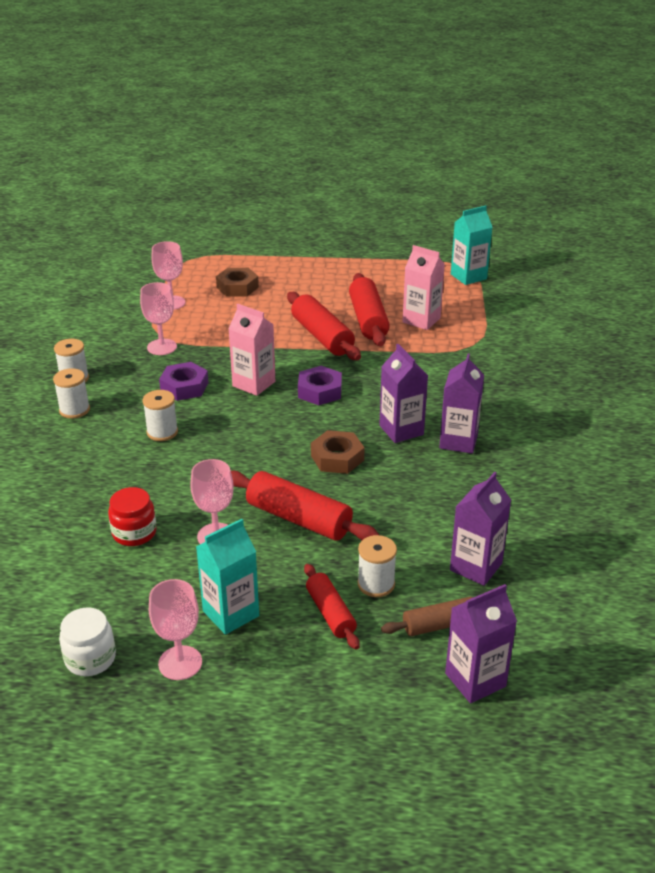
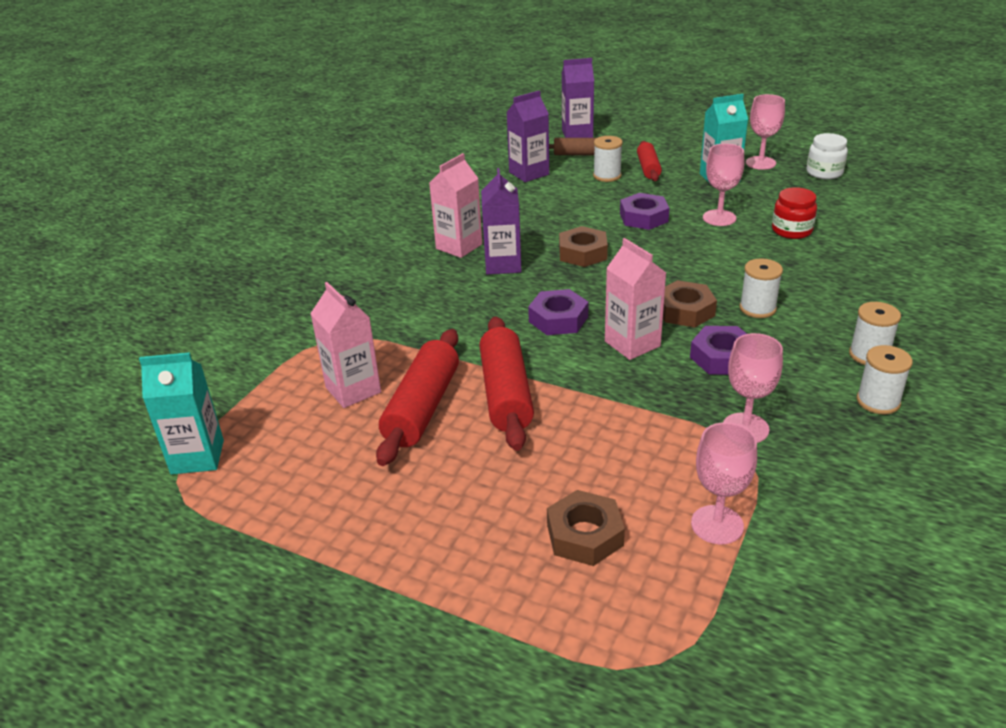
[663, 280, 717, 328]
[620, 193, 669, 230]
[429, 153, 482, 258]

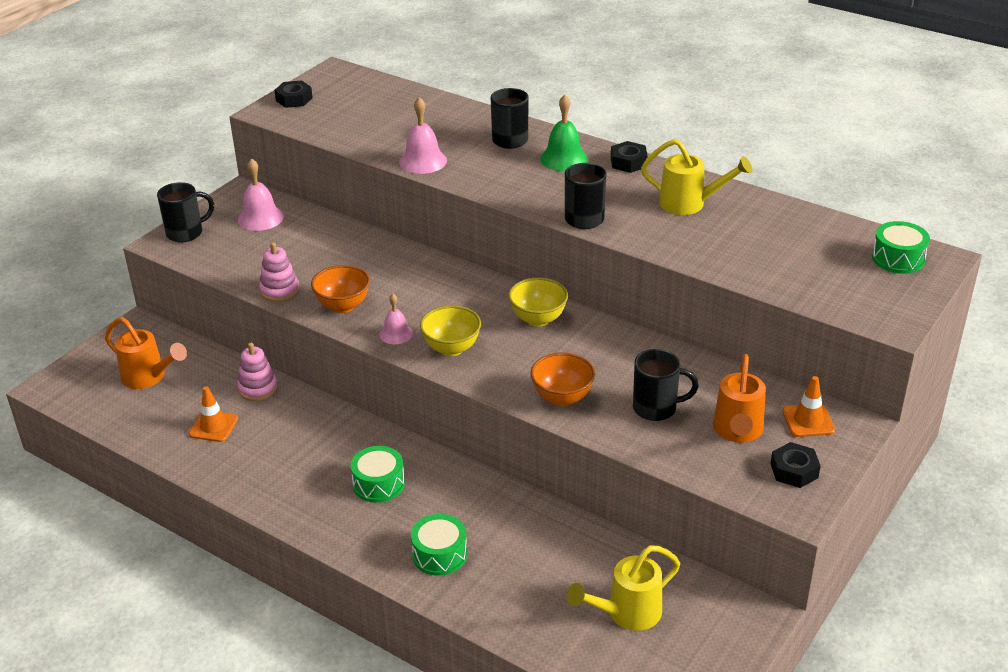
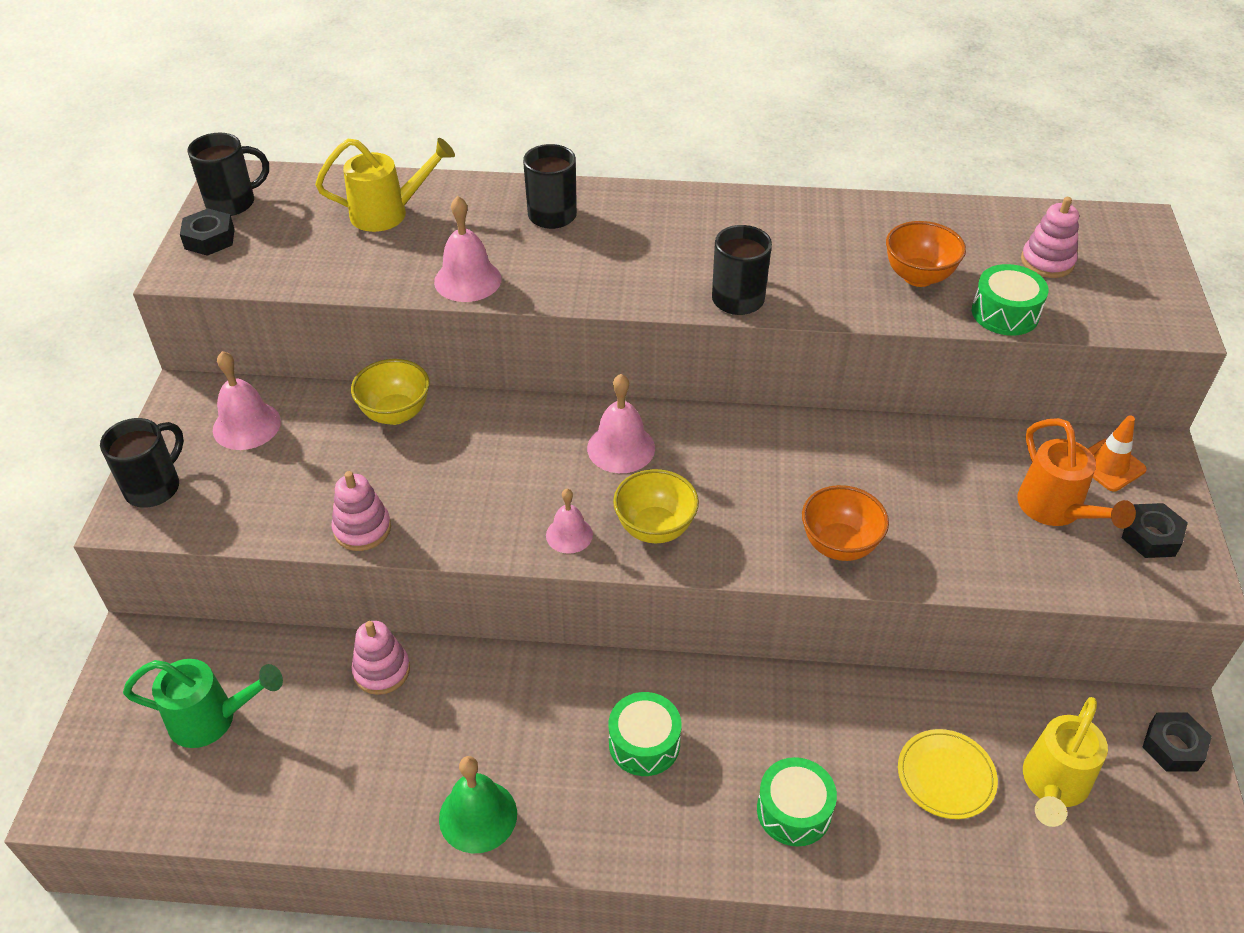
[189, 386, 238, 442] (first image)
[587, 374, 655, 473]
[898, 729, 998, 819]
[1021, 197, 1079, 278]
[886, 221, 966, 287]
[351, 359, 430, 425]
[439, 756, 517, 853]
[1143, 712, 1212, 772]
[187, 133, 269, 216]
[315, 138, 455, 232]
[972, 264, 1049, 336]
[123, 659, 283, 748]

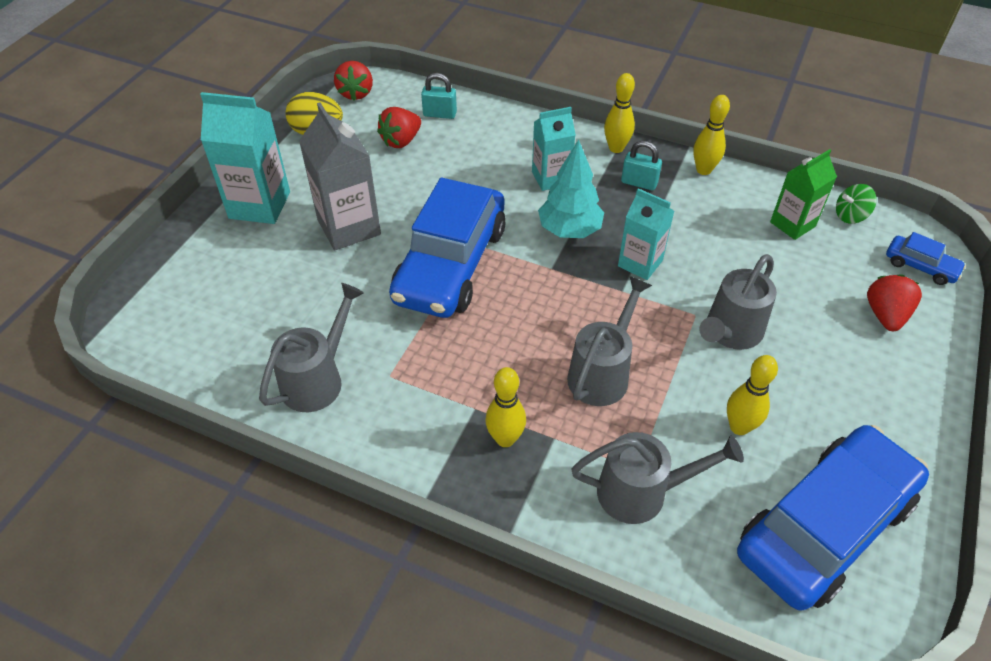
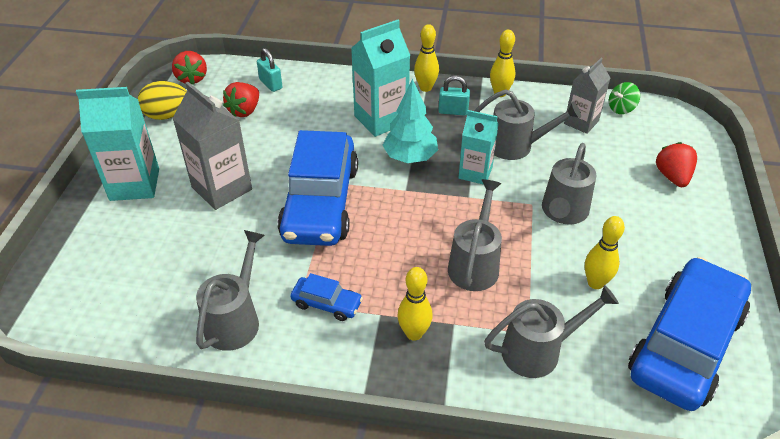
[475, 89, 581, 160]
[290, 273, 363, 321]
[564, 57, 610, 134]
[257, 48, 283, 92]
[351, 20, 410, 137]

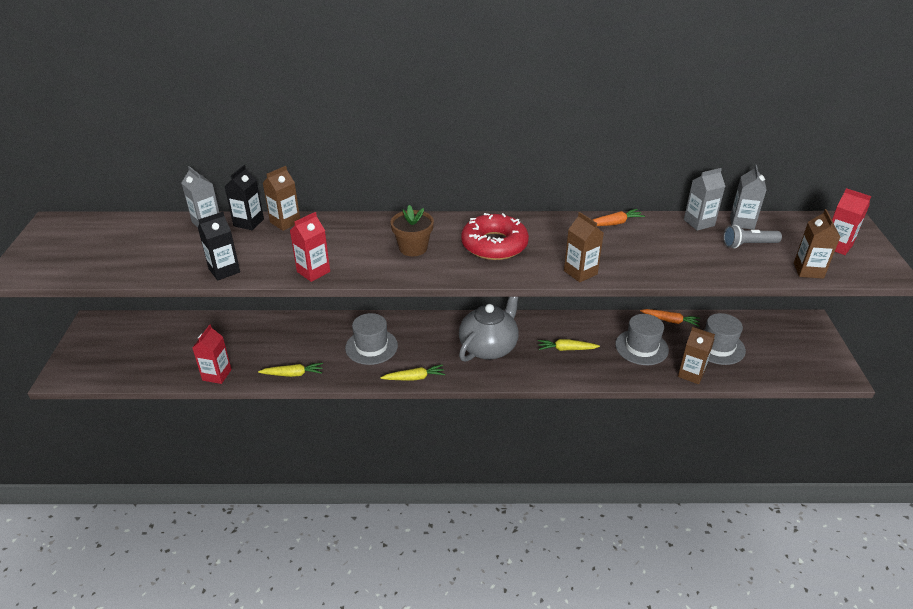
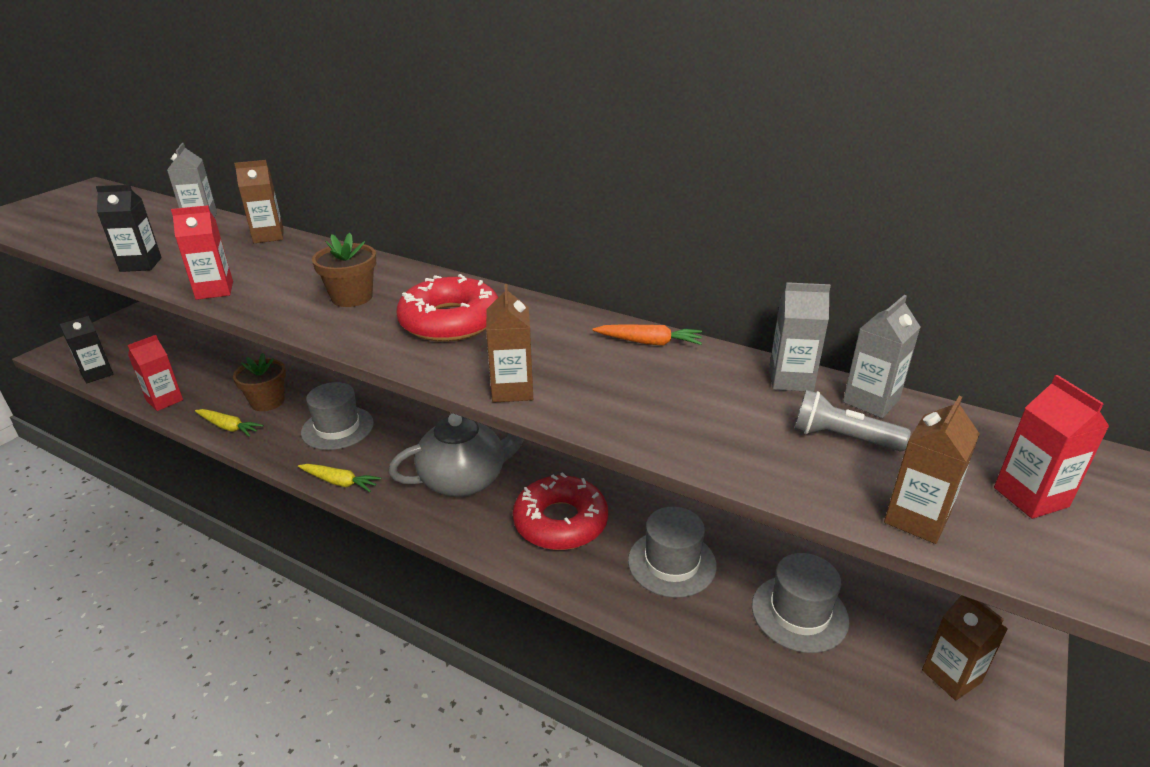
[640, 309, 700, 327] (first image)
[233, 353, 286, 411]
[57, 311, 114, 383]
[922, 595, 1008, 700]
[513, 472, 608, 550]

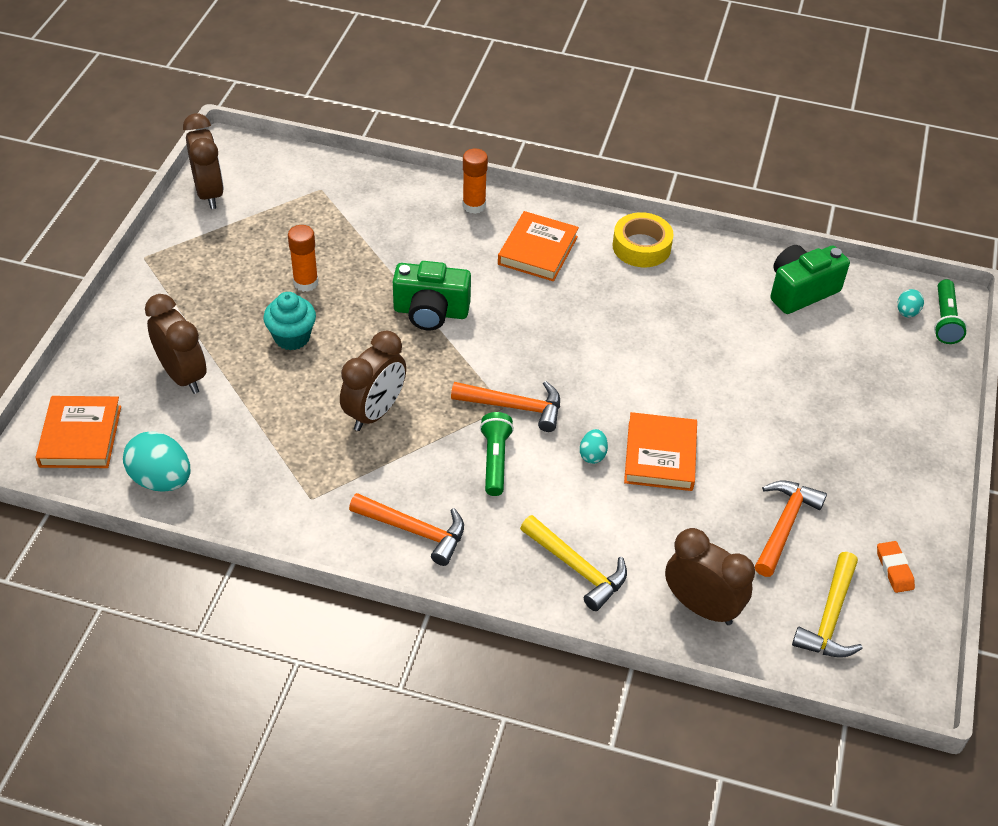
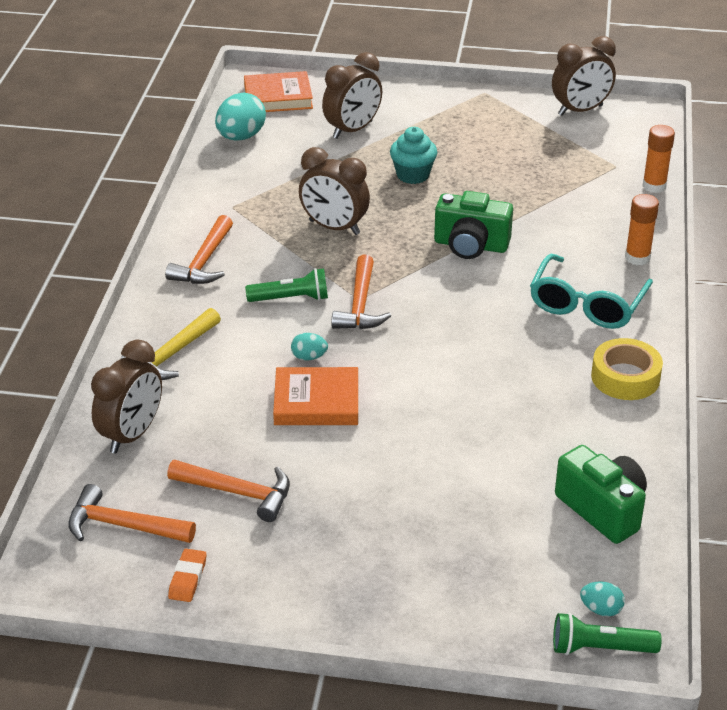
[642, 125, 675, 193]
[530, 254, 653, 329]
[68, 484, 196, 543]
[434, 191, 513, 259]
[168, 549, 206, 602]

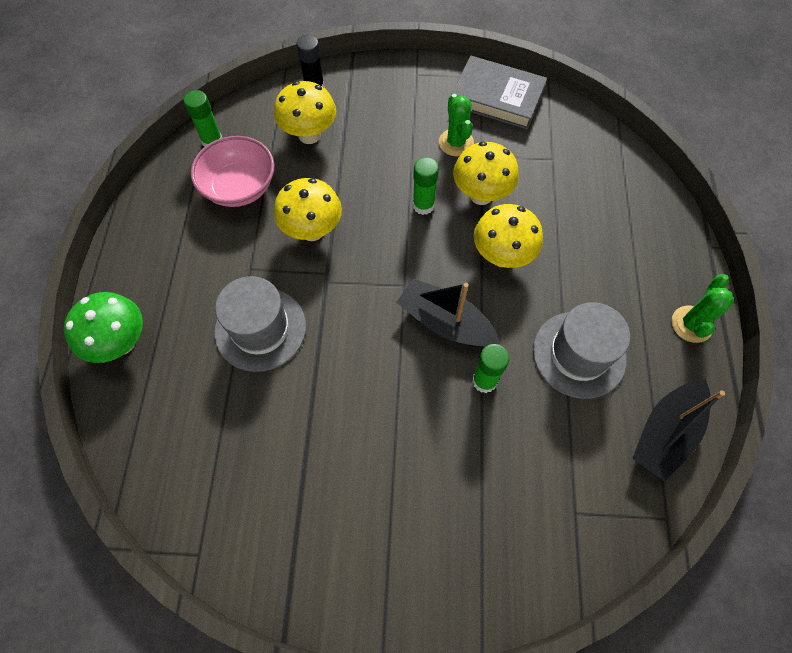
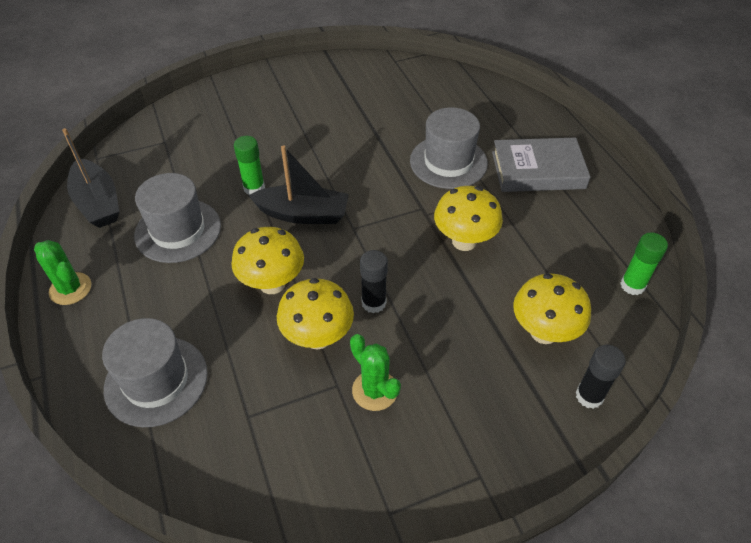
[64, 292, 143, 363] (first image)
[191, 136, 275, 207] (first image)
[102, 318, 208, 427]
[492, 138, 591, 192]
[360, 250, 388, 313]
[62, 128, 120, 228]
[34, 240, 91, 305]

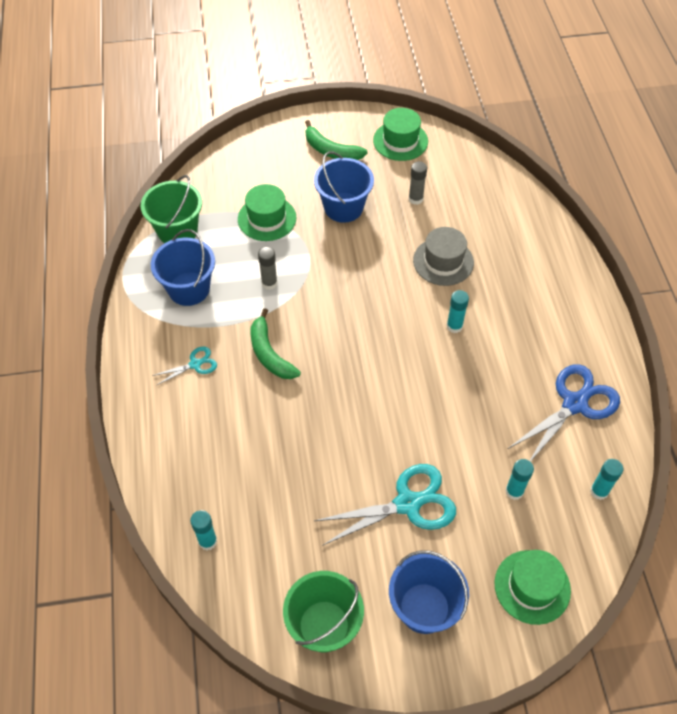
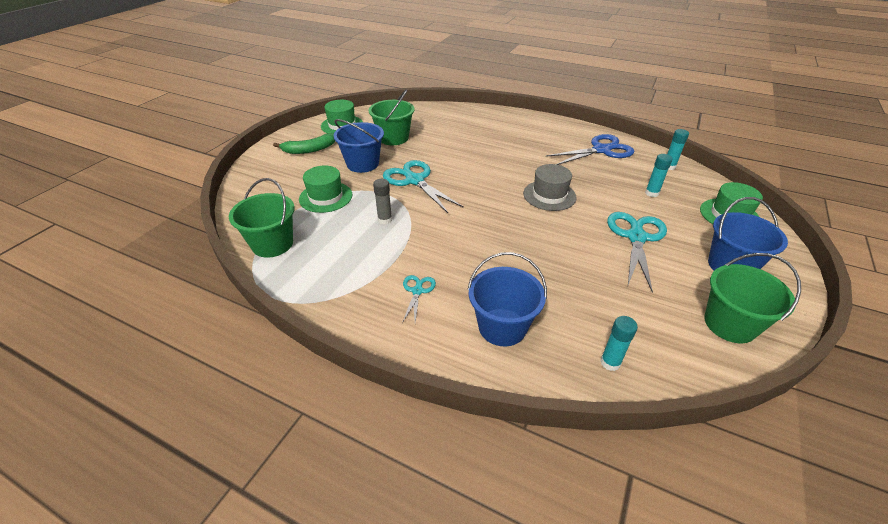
[250, 308, 301, 379] (first image)
[446, 290, 469, 333] (first image)
[383, 160, 464, 213]
[467, 252, 547, 347]
[523, 164, 577, 211]
[369, 89, 415, 145]
[546, 134, 634, 165]

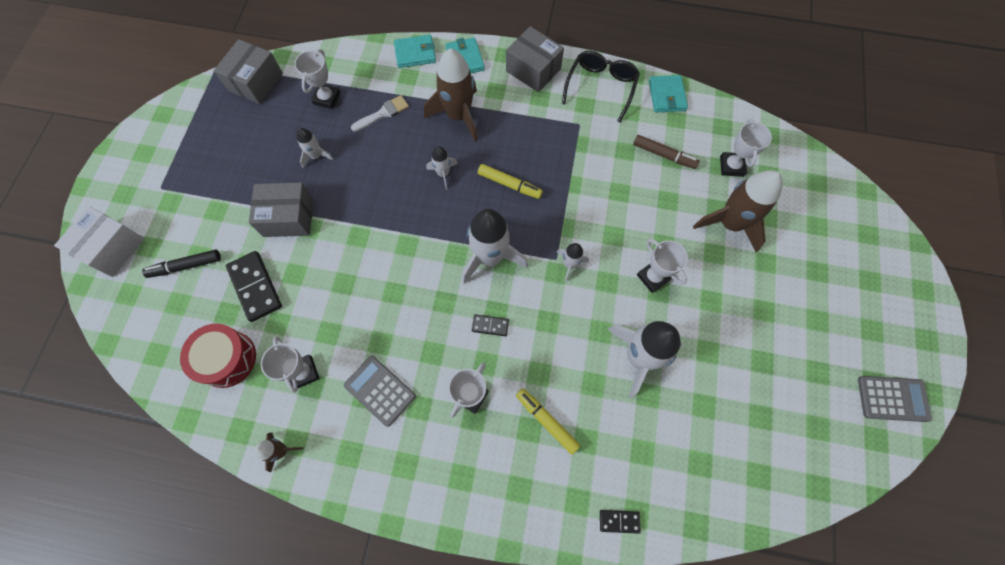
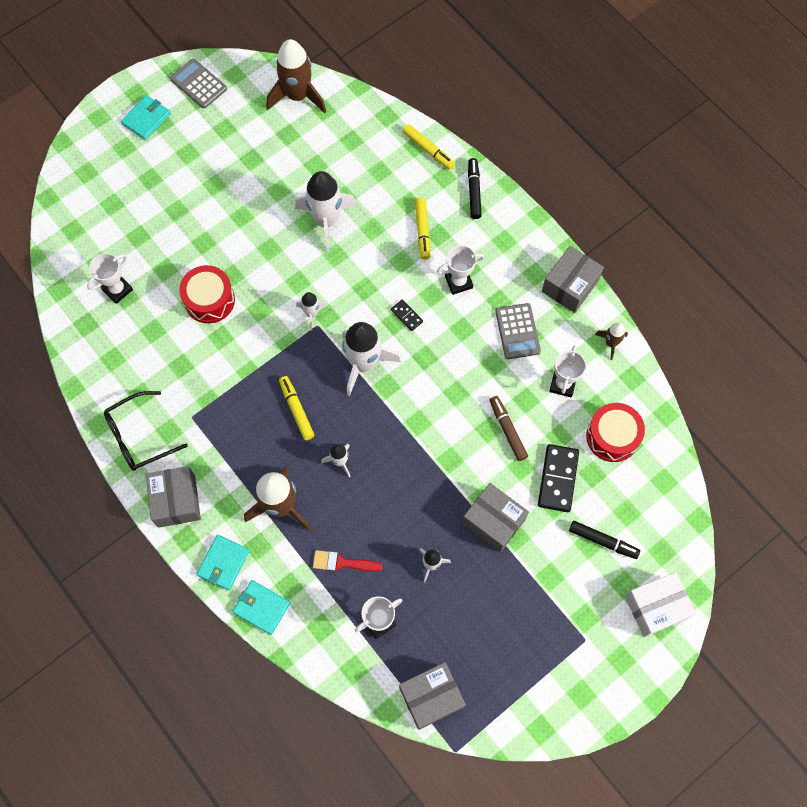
[637, 238, 688, 293] (first image)
[179, 265, 235, 323]
[468, 158, 482, 219]
[542, 246, 604, 313]
[489, 396, 528, 461]
[121, 95, 171, 140]
[267, 39, 326, 113]
[403, 124, 455, 170]
[313, 550, 382, 572]

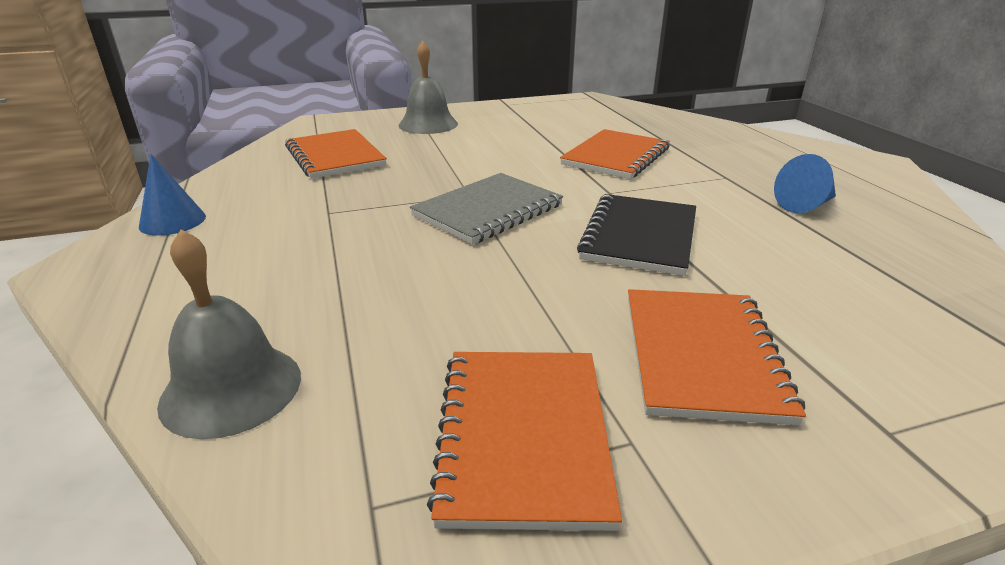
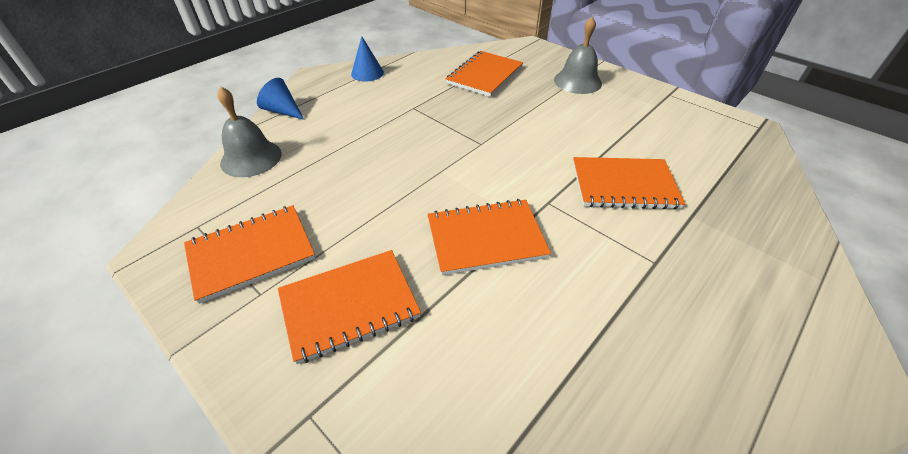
[410, 173, 563, 245] (first image)
[257, 78, 304, 120]
[427, 199, 551, 275]

